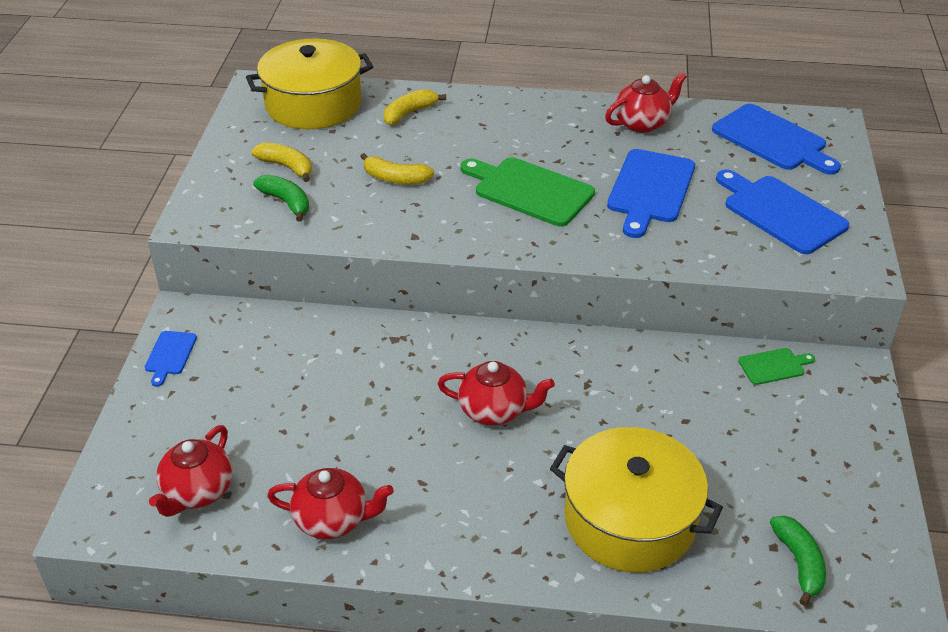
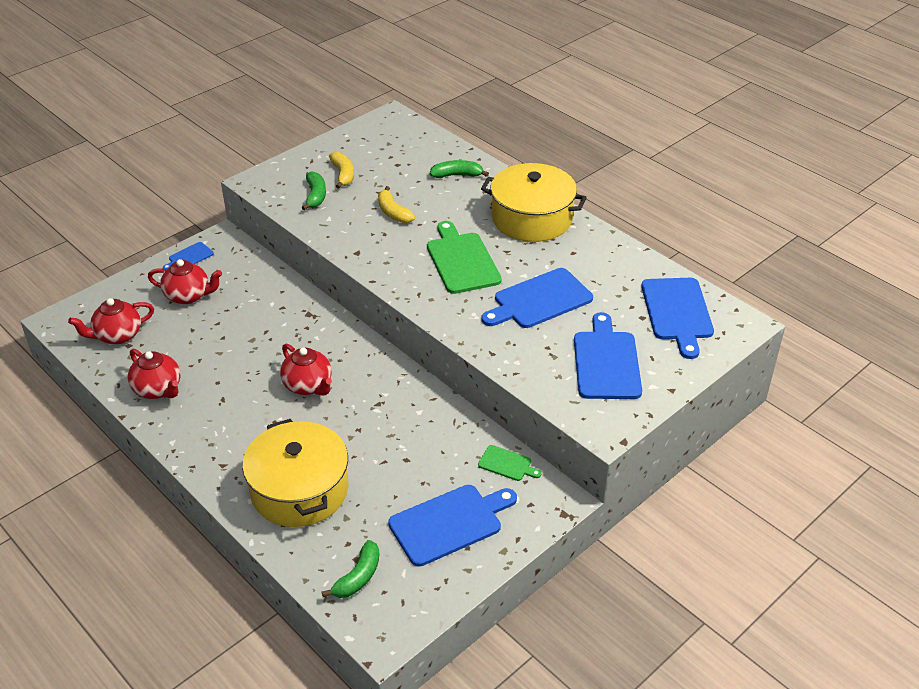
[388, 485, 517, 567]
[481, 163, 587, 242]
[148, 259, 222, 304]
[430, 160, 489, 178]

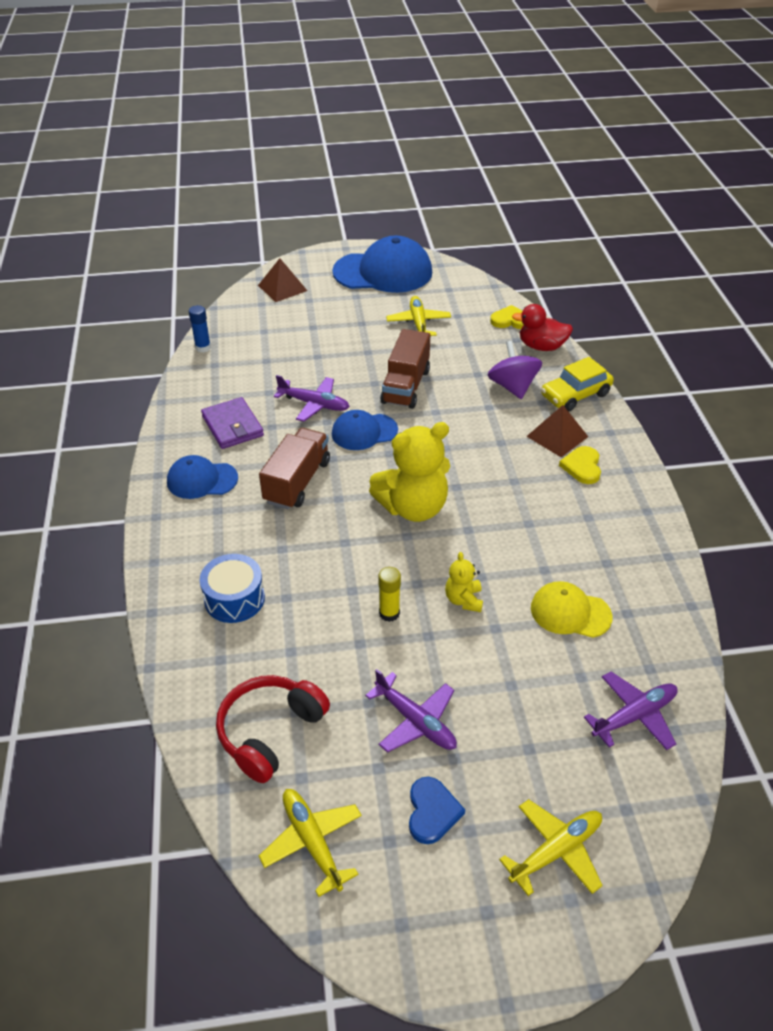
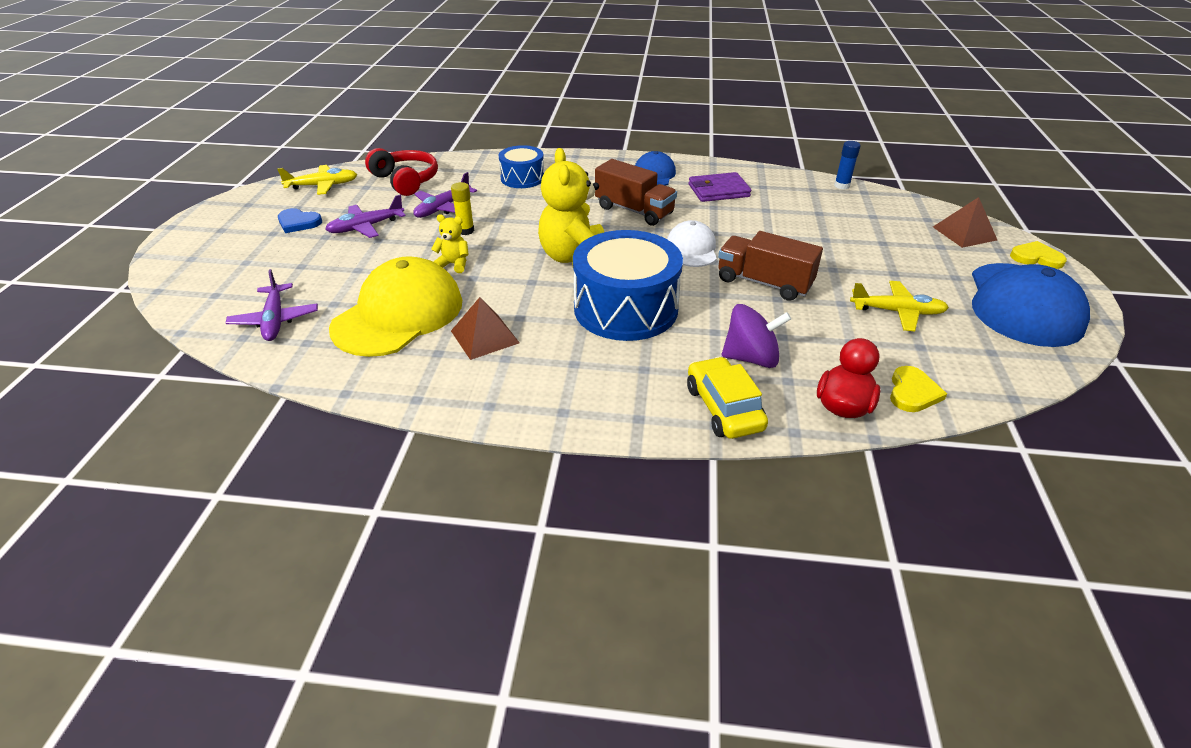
[499, 799, 603, 896] (first image)
[573, 230, 683, 341]
[413, 172, 477, 218]
[451, 297, 520, 360]
[1010, 241, 1067, 269]
[667, 220, 717, 267]
[329, 256, 462, 357]

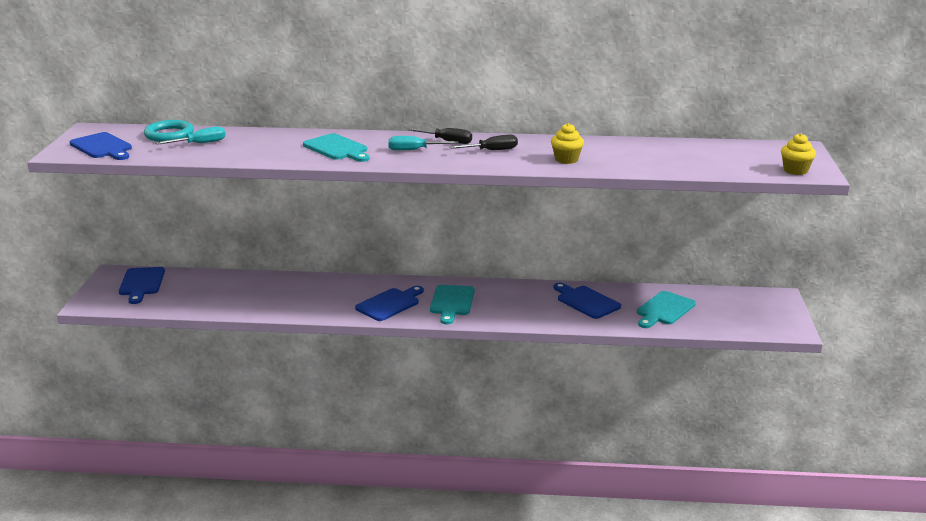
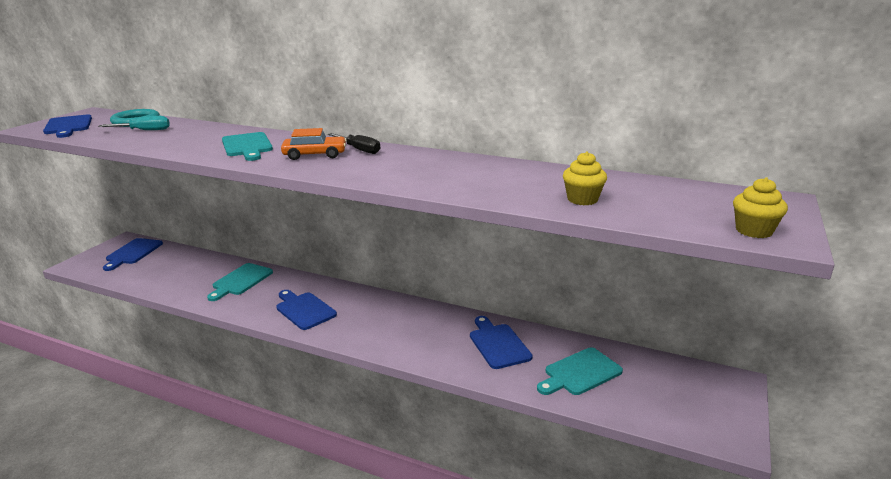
[449, 134, 518, 150] (first image)
[207, 263, 273, 301]
[563, 151, 607, 205]
[281, 128, 347, 160]
[276, 290, 337, 330]

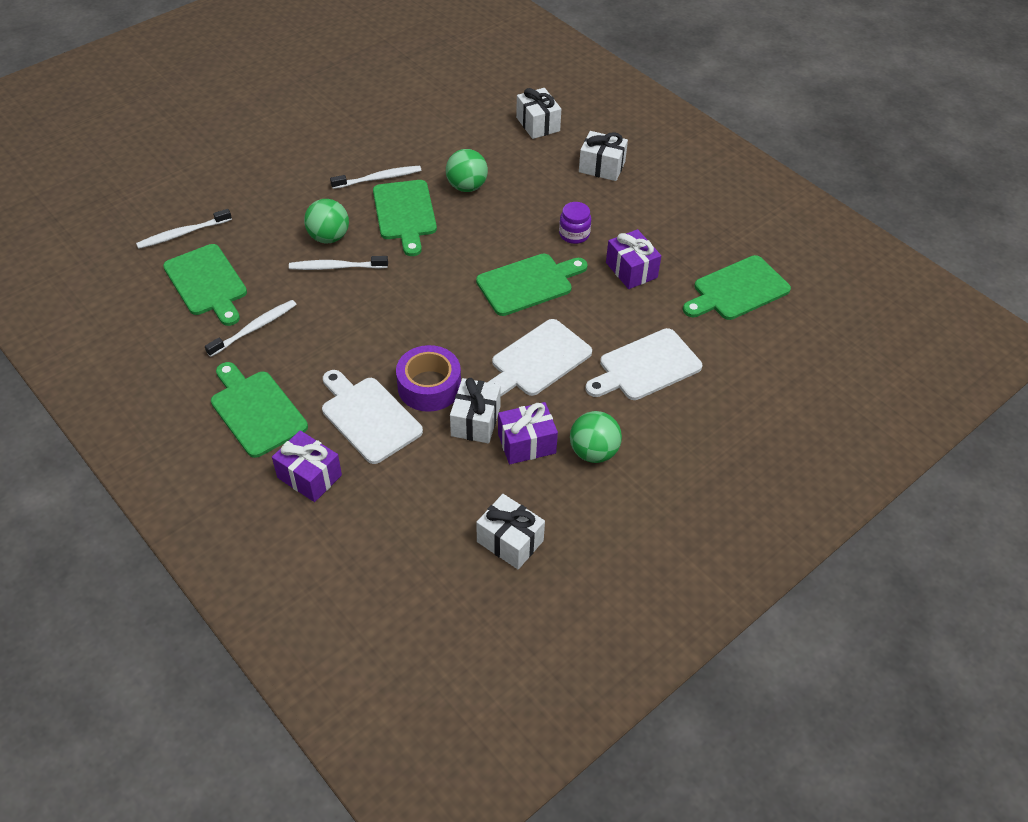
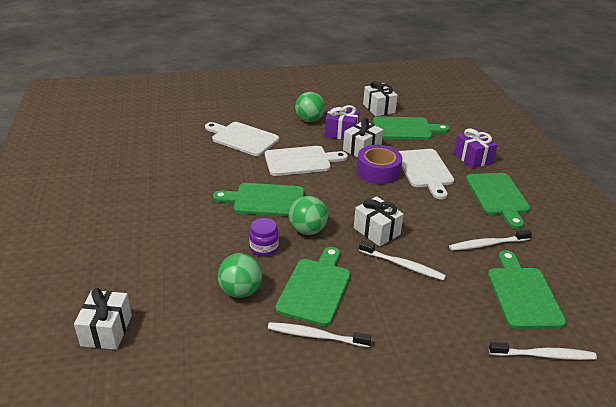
[606, 229, 661, 289] (first image)
[289, 196, 328, 235]
[249, 218, 279, 256]
[354, 196, 404, 247]
[373, 116, 449, 140]
[205, 122, 279, 156]

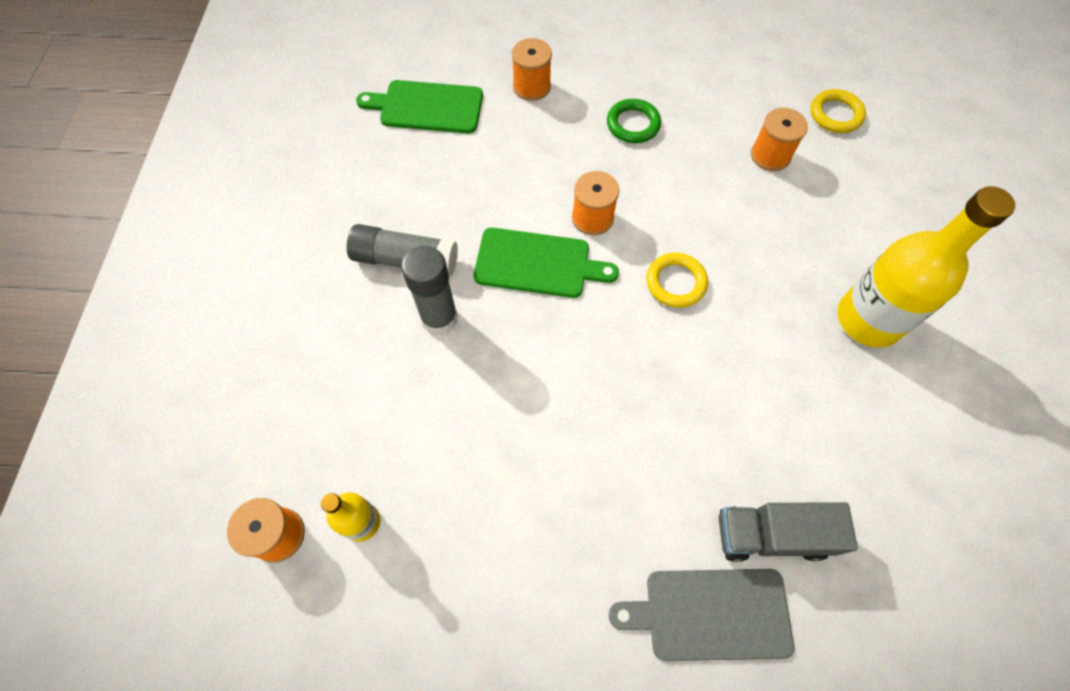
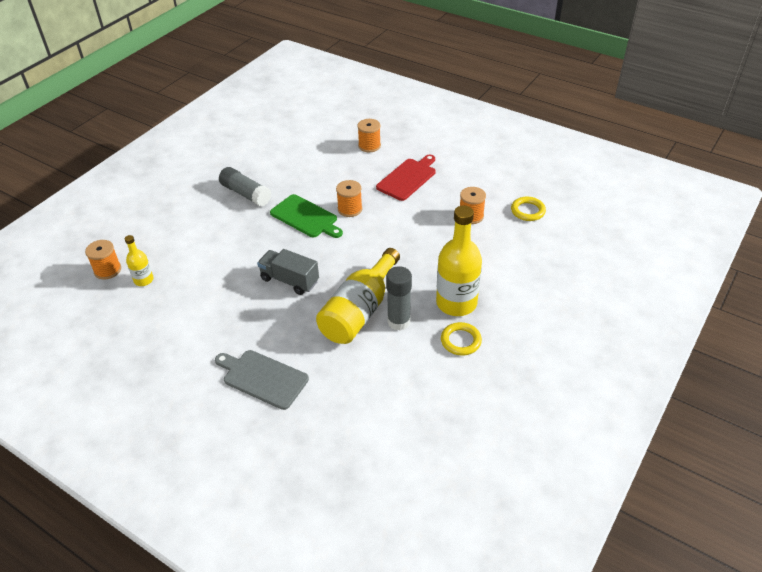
[356, 80, 483, 134] (first image)
[316, 248, 400, 344]
[386, 266, 412, 330]
[441, 322, 482, 356]
[257, 249, 319, 295]
[376, 155, 436, 201]

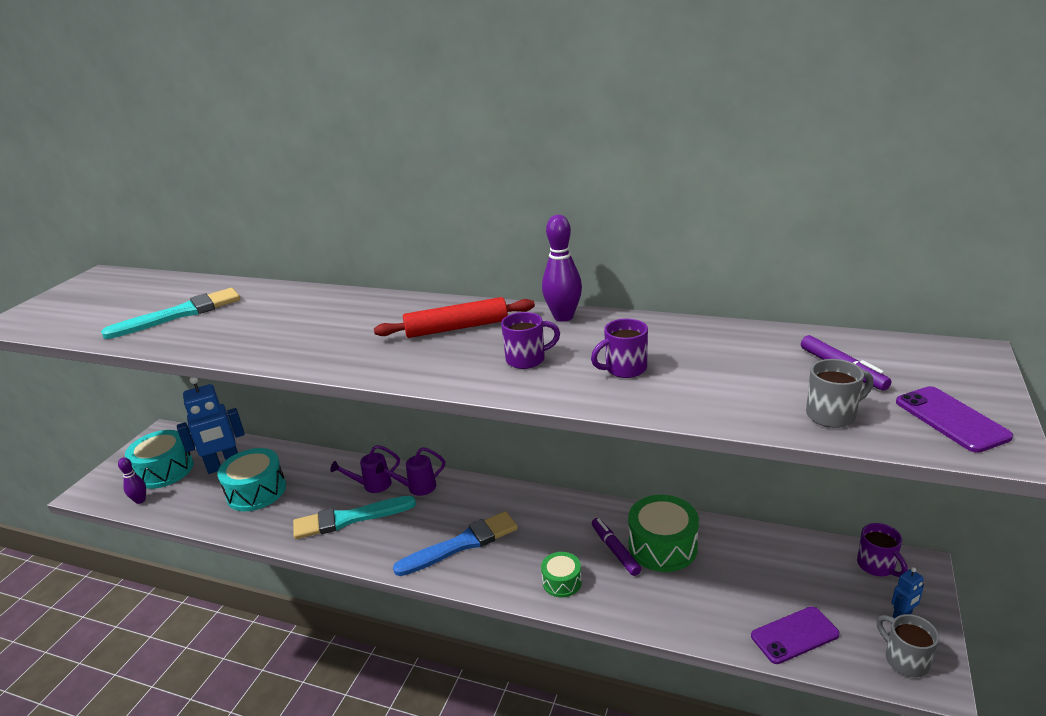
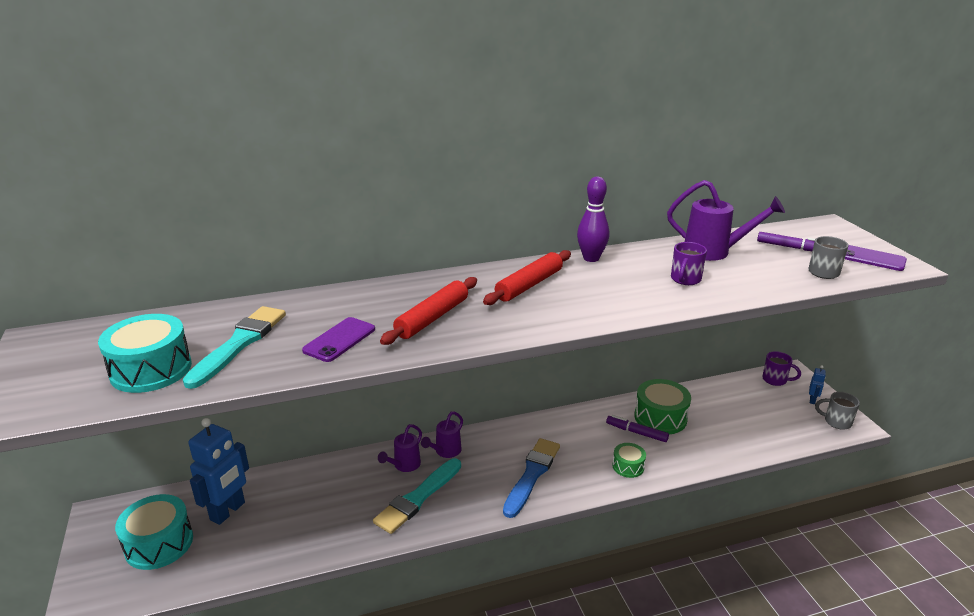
[118, 457, 146, 504] (first image)
[501, 312, 560, 369] (first image)
[380, 277, 477, 345]
[667, 180, 785, 261]
[98, 314, 192, 393]
[302, 317, 375, 362]

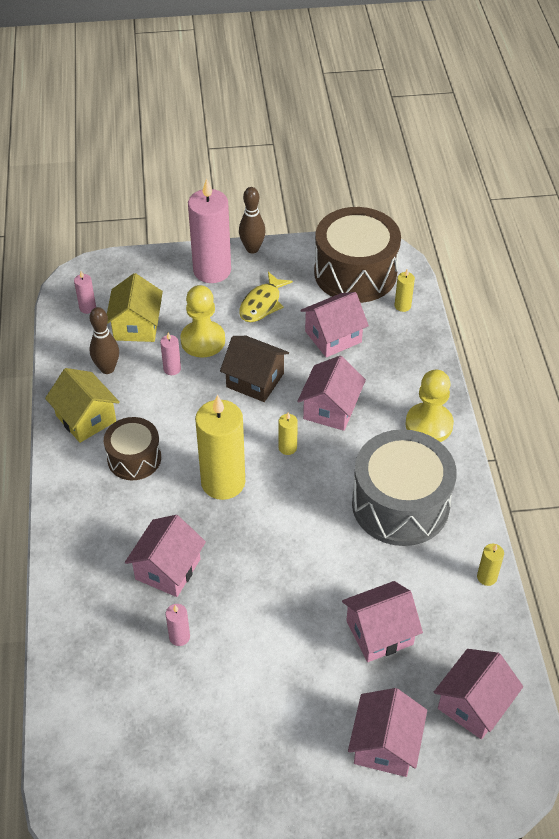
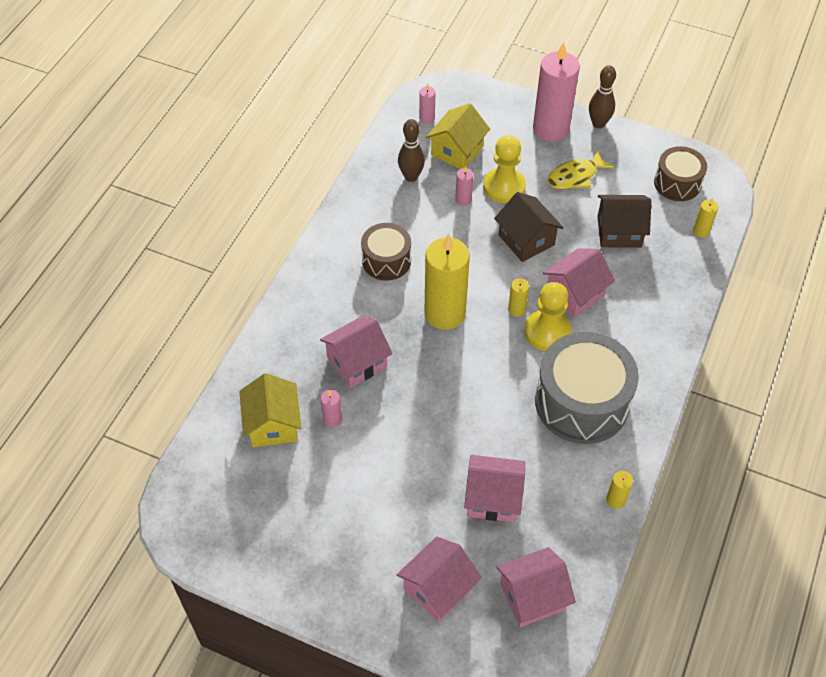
[239, 373, 301, 447]
[525, 282, 571, 351]
[597, 195, 651, 248]
[654, 146, 707, 201]

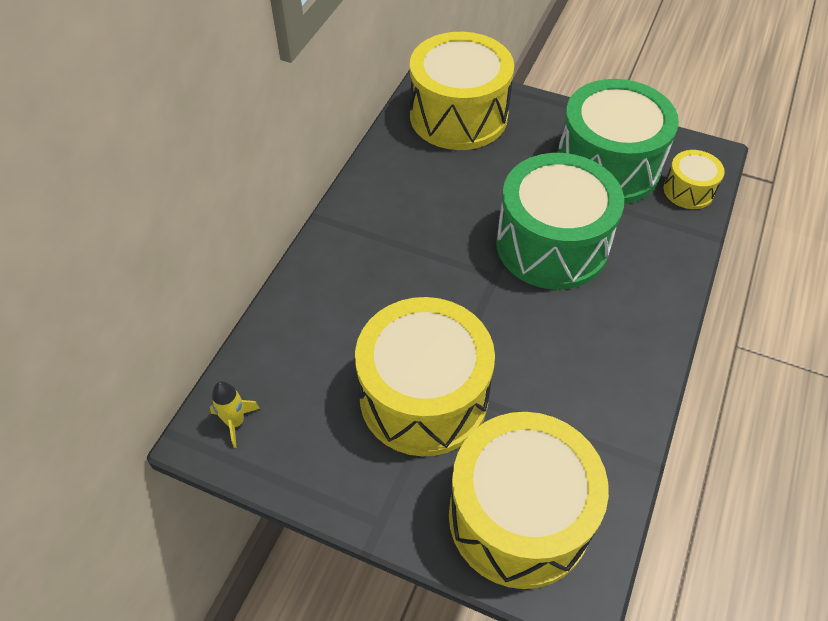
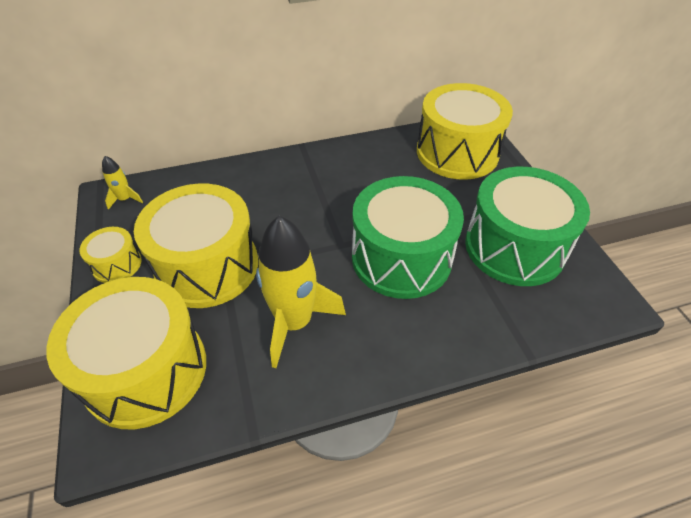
[256, 216, 346, 368]
[79, 227, 142, 283]

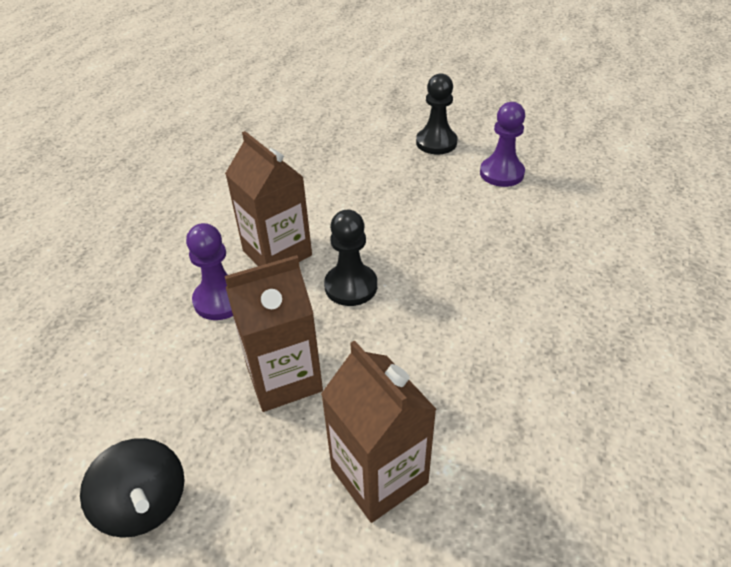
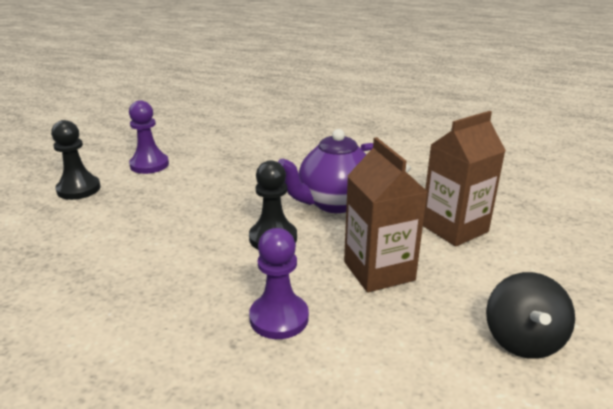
[225, 131, 312, 266] (first image)
[278, 129, 373, 213]
[486, 272, 575, 359]

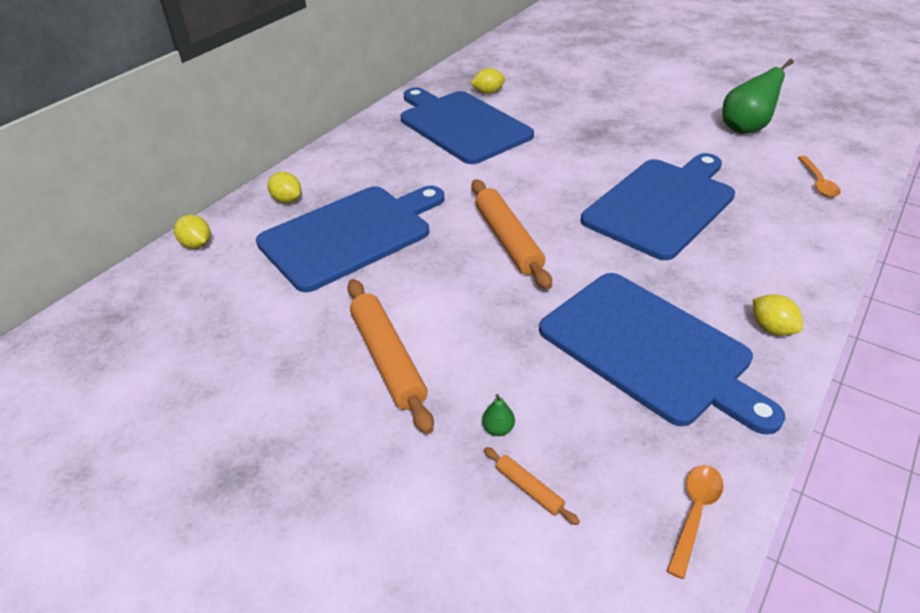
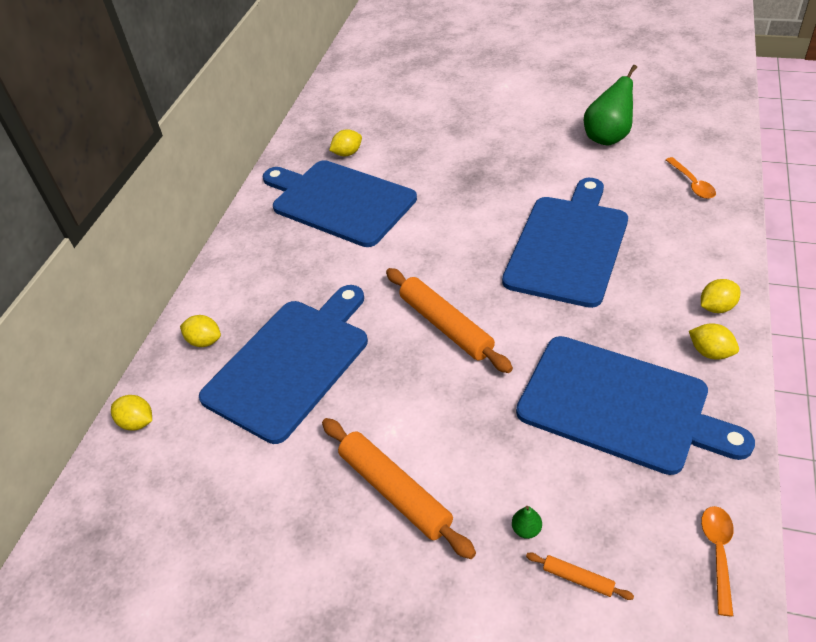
[701, 279, 740, 313]

